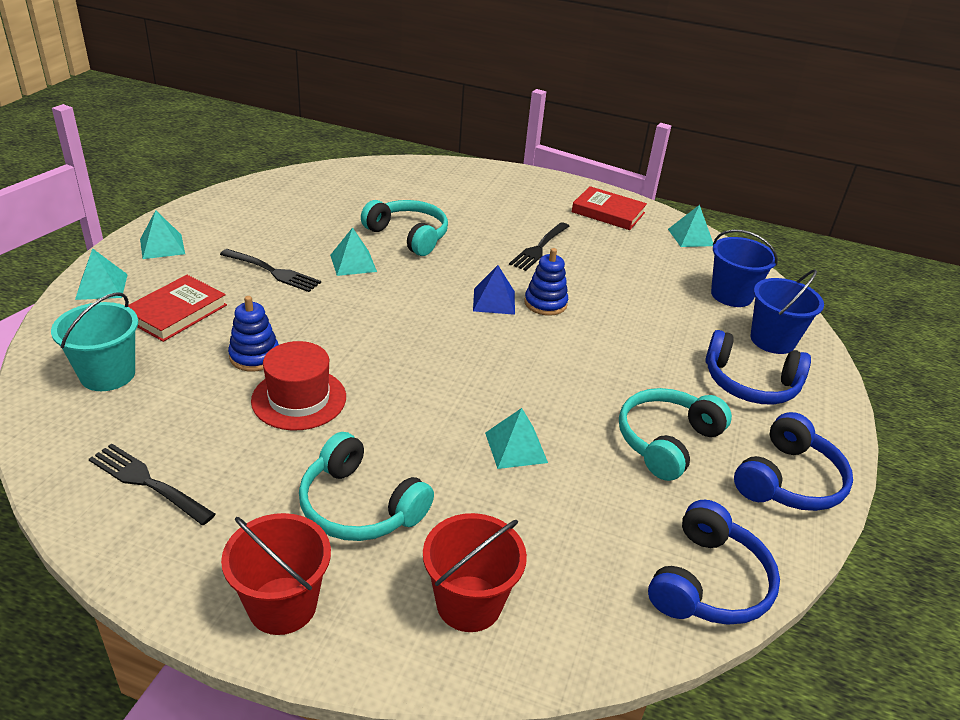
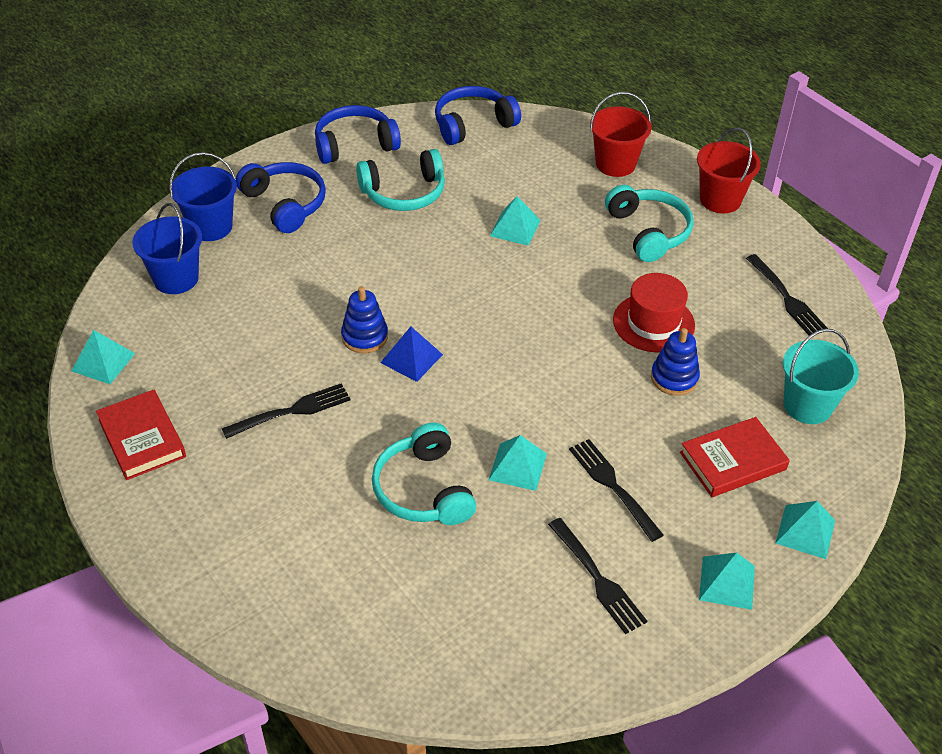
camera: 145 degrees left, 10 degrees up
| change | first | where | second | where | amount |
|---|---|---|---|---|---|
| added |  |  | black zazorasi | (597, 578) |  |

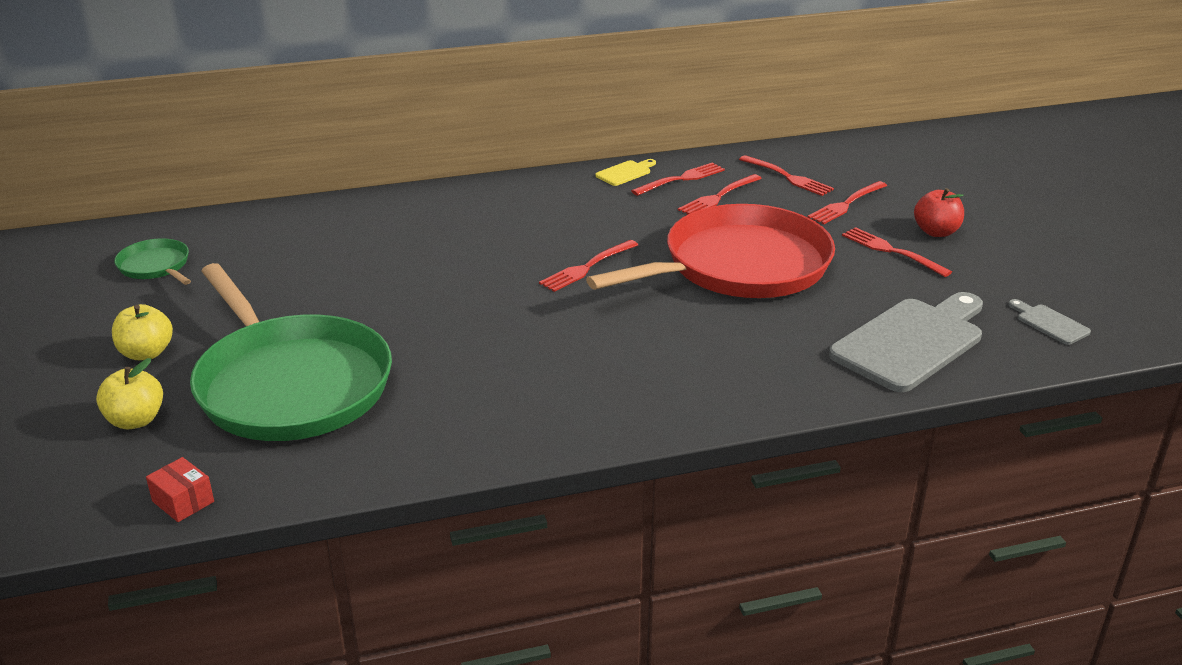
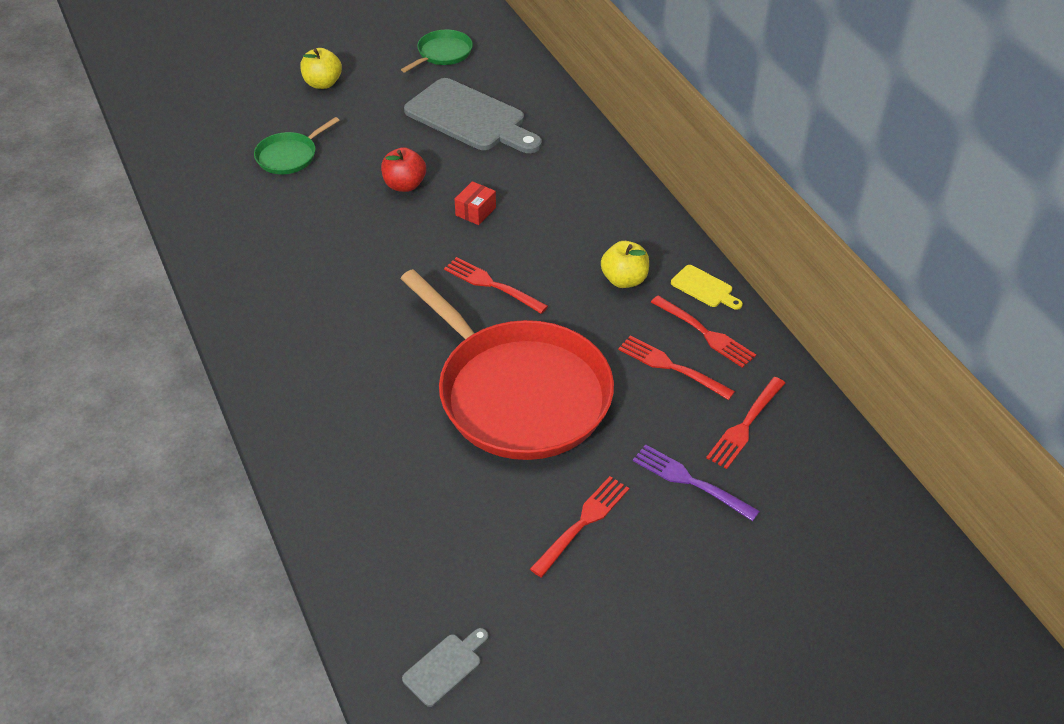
camera: 80 degrees right, 15 degrees up
| change | first | where | second | where | amount |
|---|---|---|---|---|---|
| moved | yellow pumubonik | (135, 420) |  | (624, 280) |  |
| moved | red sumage | (183, 501) |  | (475, 211) |  |
| moved | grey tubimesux | (911, 342) |  | (470, 118) |  |
| moved | red pumubonik | (936, 232) |  | (404, 185) |  |
| recoloured | red zazorasi | (846, 204) | purple zazorasi | (690, 481) |  |
| resized | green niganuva | (290, 384) |  | (289, 156) | x0.43 |

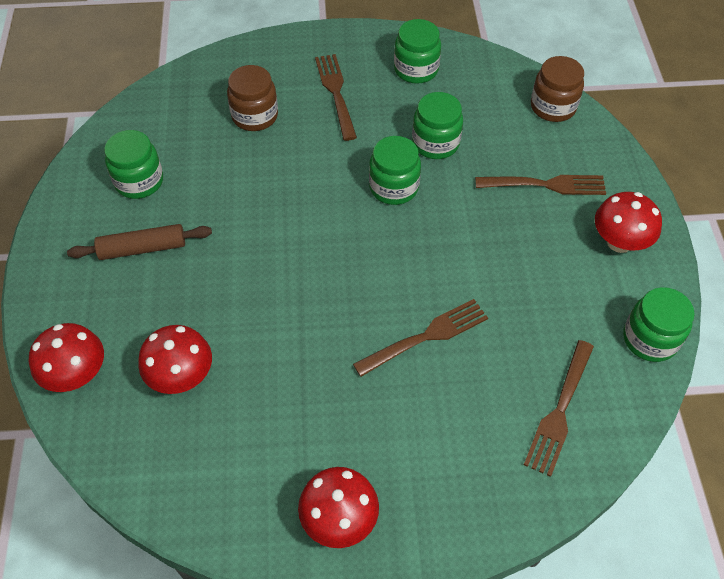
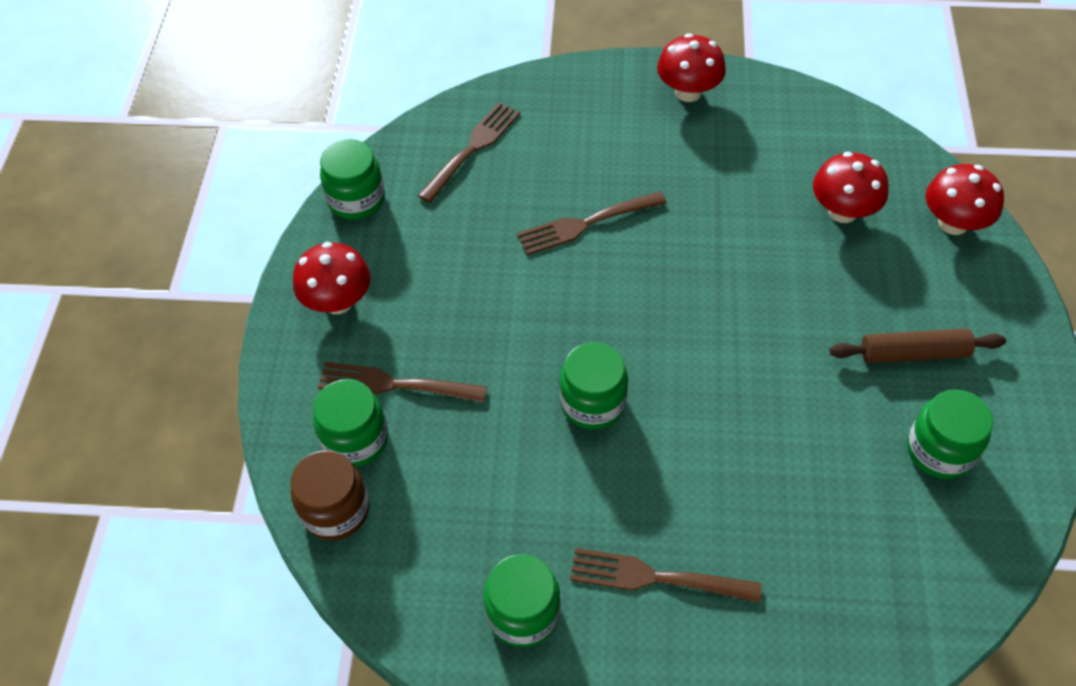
camera: 170 degrees left, 0 degrees up
| change | first | where | second | where | amount |
|---|---|---|---|---|---|
| removed | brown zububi | (255, 116) |  |  |  |
| moved | green zububi | (435, 143) |  | (355, 439) |  |
| turned | brown zazorasi | (336, 93) |  | (657, 577) | 105 degrees clockwise |

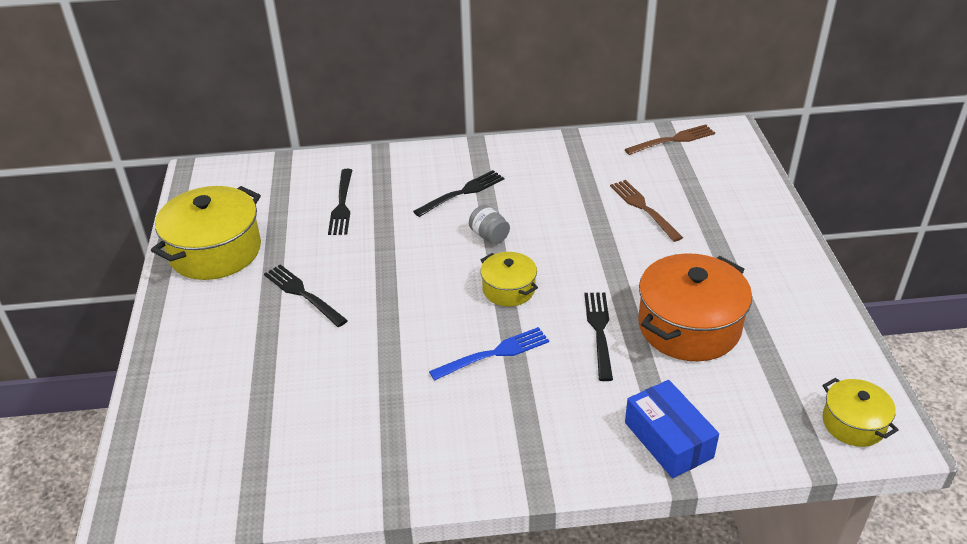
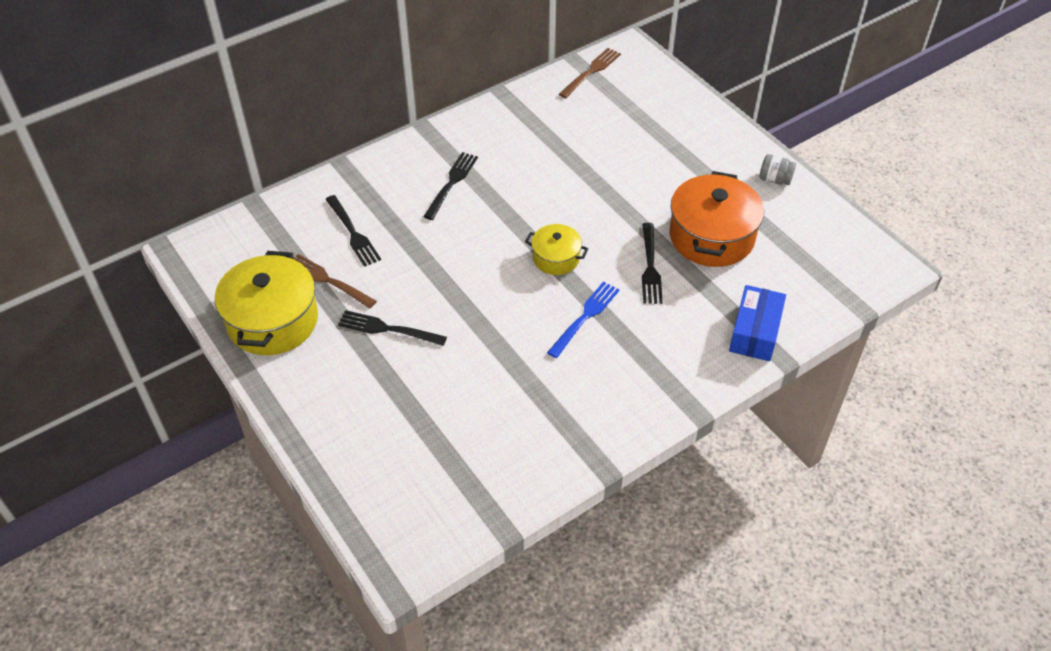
camera: 30 degrees left, 10 degrees up
| change | first | where | second | where | amount |
|---|---|---|---|---|---|
| removed | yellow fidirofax | (853, 423) |  |  |  |
| moved | grey zububi | (489, 236) |  | (775, 179) |  |
| moved | brown zazorasi | (643, 208) |  | (328, 280) |  |
| turned | black zazorasi | (599, 331) |  | (650, 267) | 150 degrees counterclockwise |
| turned | blue sumage | (668, 440) |  | (755, 332) | 75 degrees clockwise |

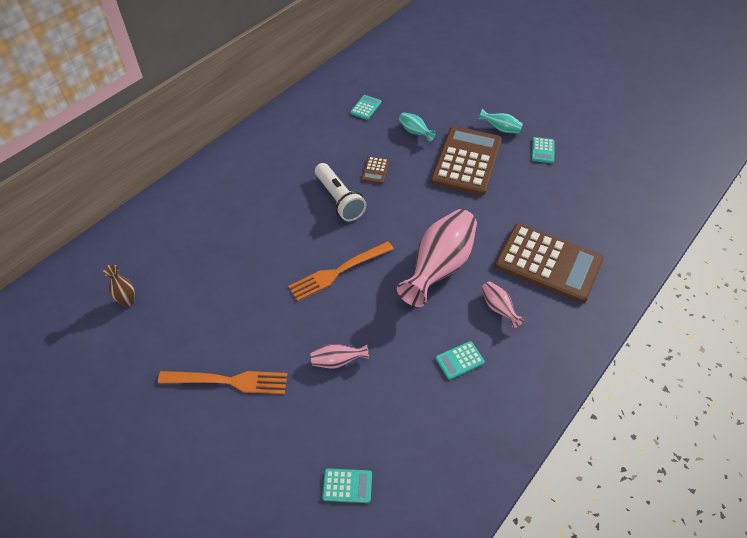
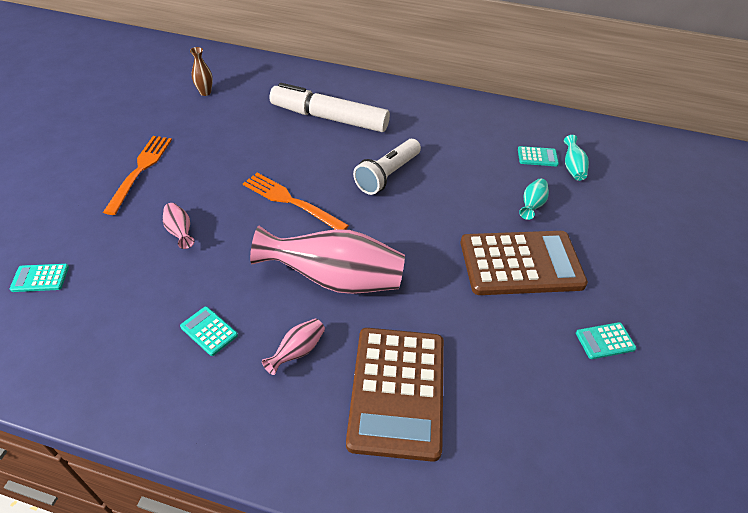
camera: 65 degrees right, 5 degrees down
| change | first | where | second | where | amount |
|---|---|---|---|---|---|
| removed | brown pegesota | (375, 170) |  |  |  |
| added |  |  | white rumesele | (329, 118) |  |
| moved | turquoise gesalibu | (500, 129) |  | (572, 167) |  |
| turned | orange zazorasi | (229, 381) |  | (140, 170) | 150 degrees counterclockwise |
| turned | turquoise pegesota | (347, 486) |  | (40, 278) | 105 degrees clockwise |

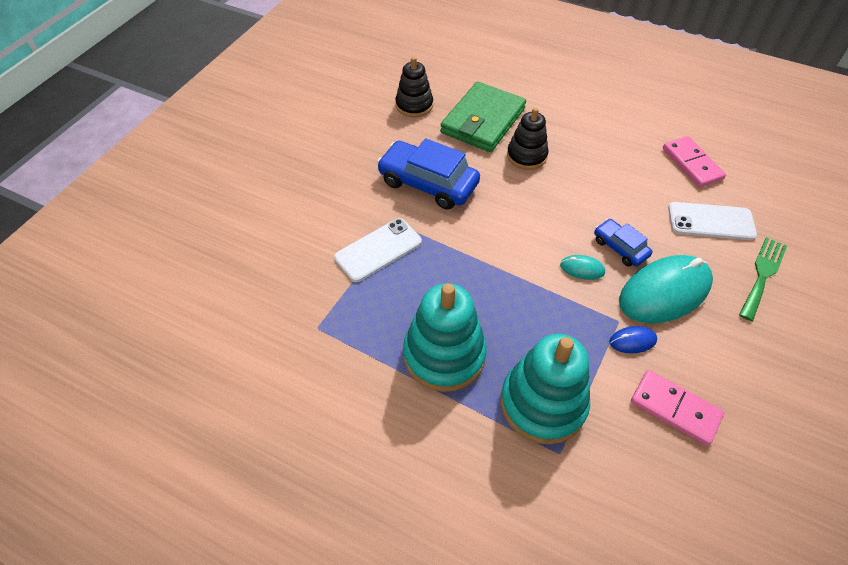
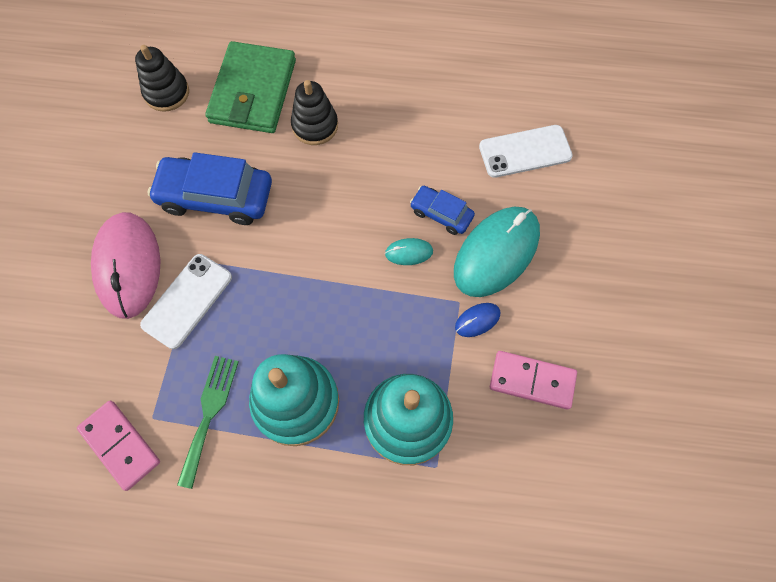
camera: 20 degrees left, 15 degrees up
| change | first | where | second | where | amount |
|---|---|---|---|---|---|
| added |  |  | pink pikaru | (128, 266) |  |
| moved | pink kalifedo | (692, 164) |  | (120, 445) |  |
| moved | green zazorasi | (762, 275) |  | (209, 415) |  |

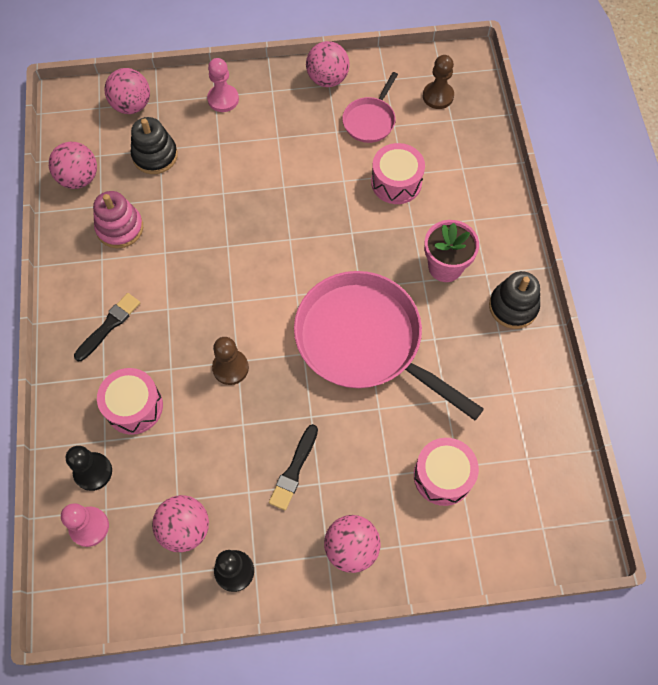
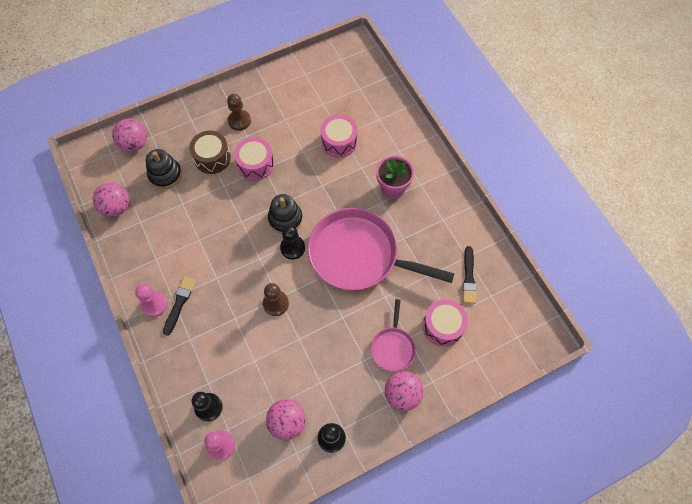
camera: 20 degrees left, 0 degrees up
| change | first | where | second | where | amount |
|---|---|---|---|---|---|
| removed | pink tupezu | (120, 228) |  |  |  |
| removed | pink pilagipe | (327, 79) |  |  |  |
| added |  |  | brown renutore | (212, 158) |  |
| added |  |  | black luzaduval | (292, 248) |  |
| moved | pink renutore | (134, 407) |  | (255, 164) |  |
| moved | pink luzaduval | (223, 99) |  | (154, 304) |  |
| moved | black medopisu | (294, 470) |  | (469, 277) |  |
| moved | pink niganuva | (370, 120) |  | (393, 347) |  |
| moved | brown luzaduval | (438, 96) |  | (239, 121) |  |
| moved | black tupezu | (513, 307) |  | (285, 219) |  |

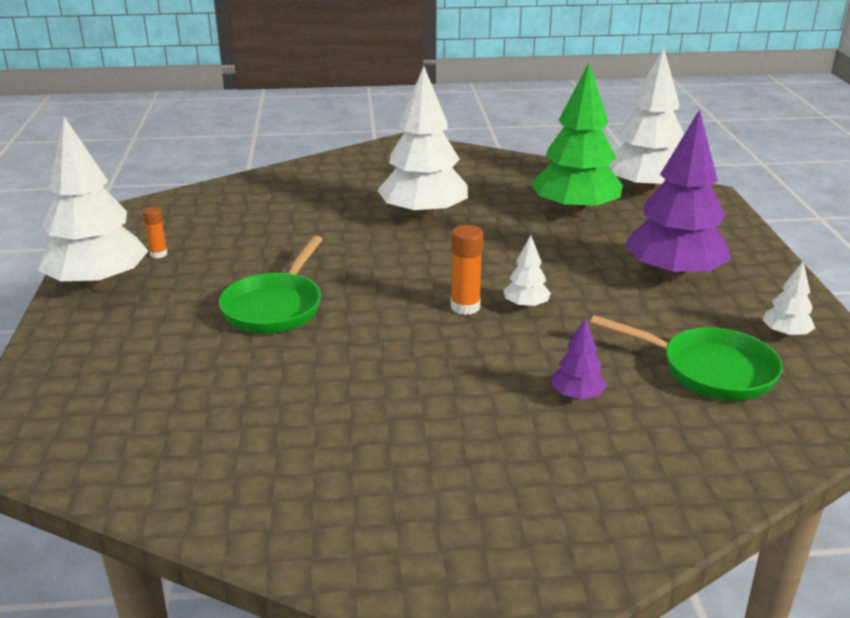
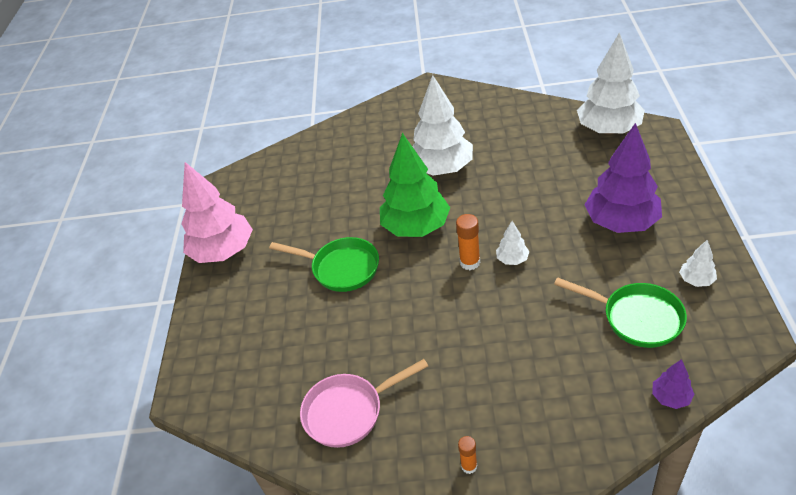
camera: 10 degrees right, 15 degrees up
| change | first | where | second | where | amount |
|---|---|---|---|---|---|
| added |  |  | pink niganuva | (349, 411) |  |
| moved | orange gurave | (158, 254) |  | (469, 466) |  |
| moved | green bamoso | (575, 212) |  | (416, 227) |  |
| moved | purple bamoso | (576, 396) |  | (670, 397) |  |
| recoloured | white bamoso | (99, 284) | pink bamoso | (223, 251) |  |
| turned | green niganuva | (275, 307) |  | (341, 268) | 90 degrees counterclockwise |

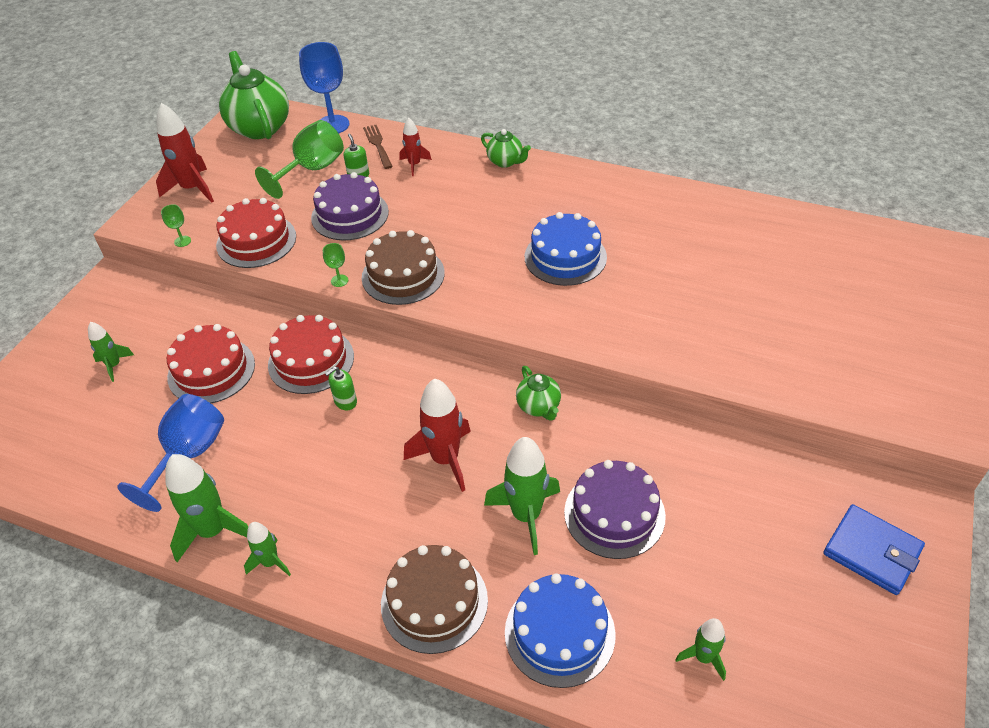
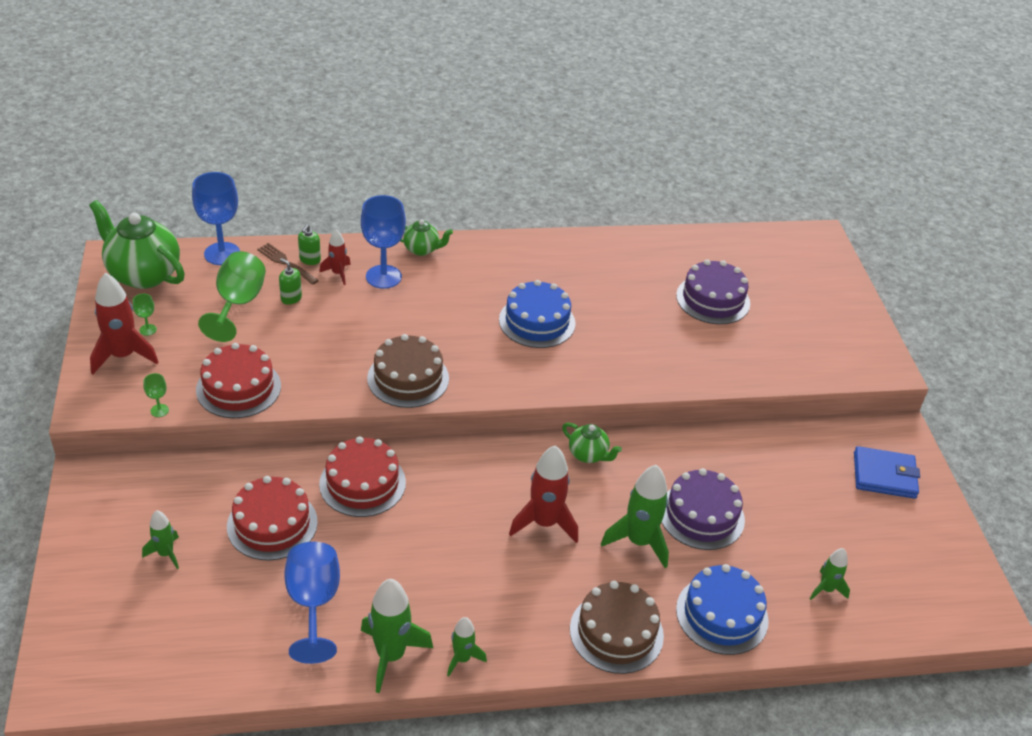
camera: 35 degrees left, 5 degrees down
| change | first | where | second | where | amount |
|---|---|---|---|---|---|
| added |  |  | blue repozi | (383, 277) |  |
| moved | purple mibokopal | (350, 215) |  | (713, 299) |  |
| moved | green repozi | (339, 281) |  | (148, 330) |  |
| moved | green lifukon | (345, 401) |  | (310, 260) |  |

